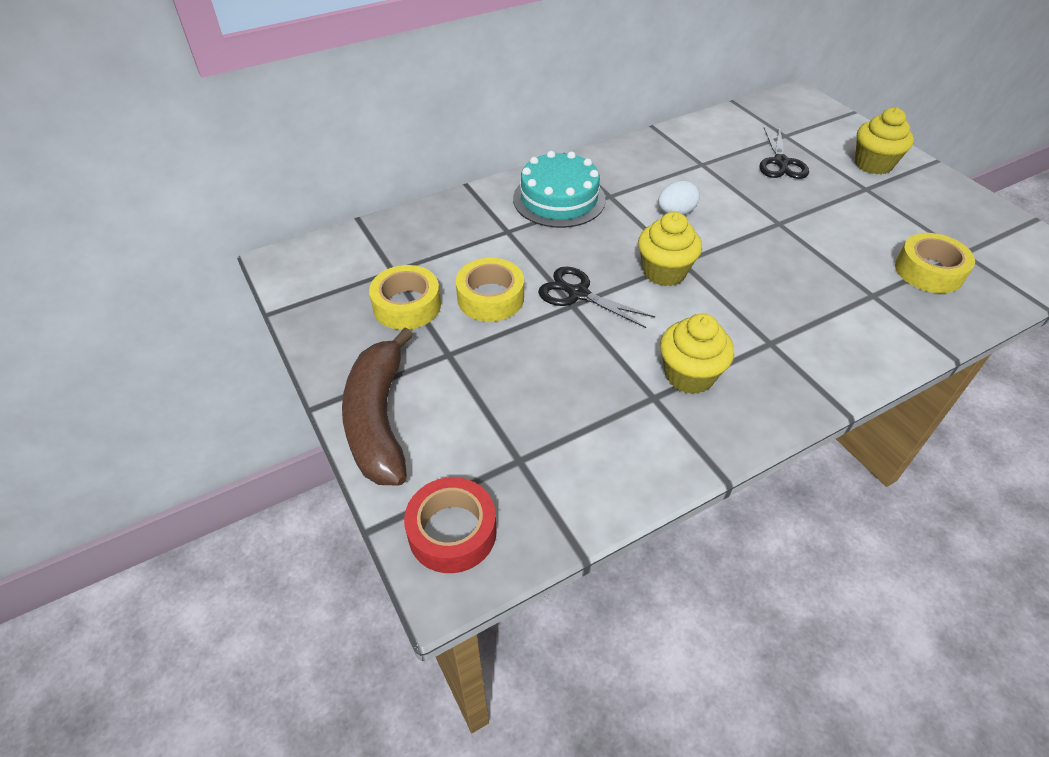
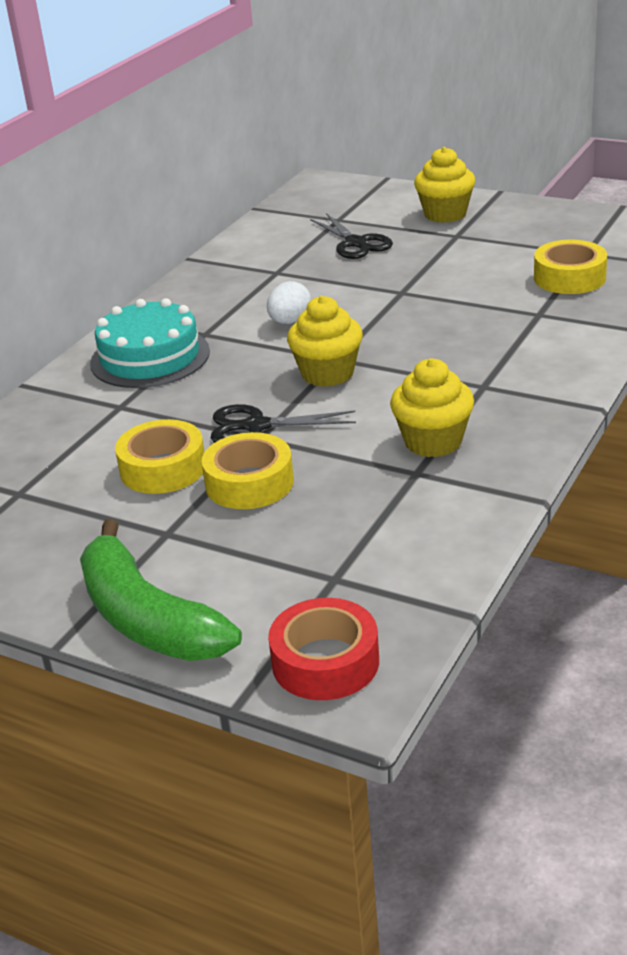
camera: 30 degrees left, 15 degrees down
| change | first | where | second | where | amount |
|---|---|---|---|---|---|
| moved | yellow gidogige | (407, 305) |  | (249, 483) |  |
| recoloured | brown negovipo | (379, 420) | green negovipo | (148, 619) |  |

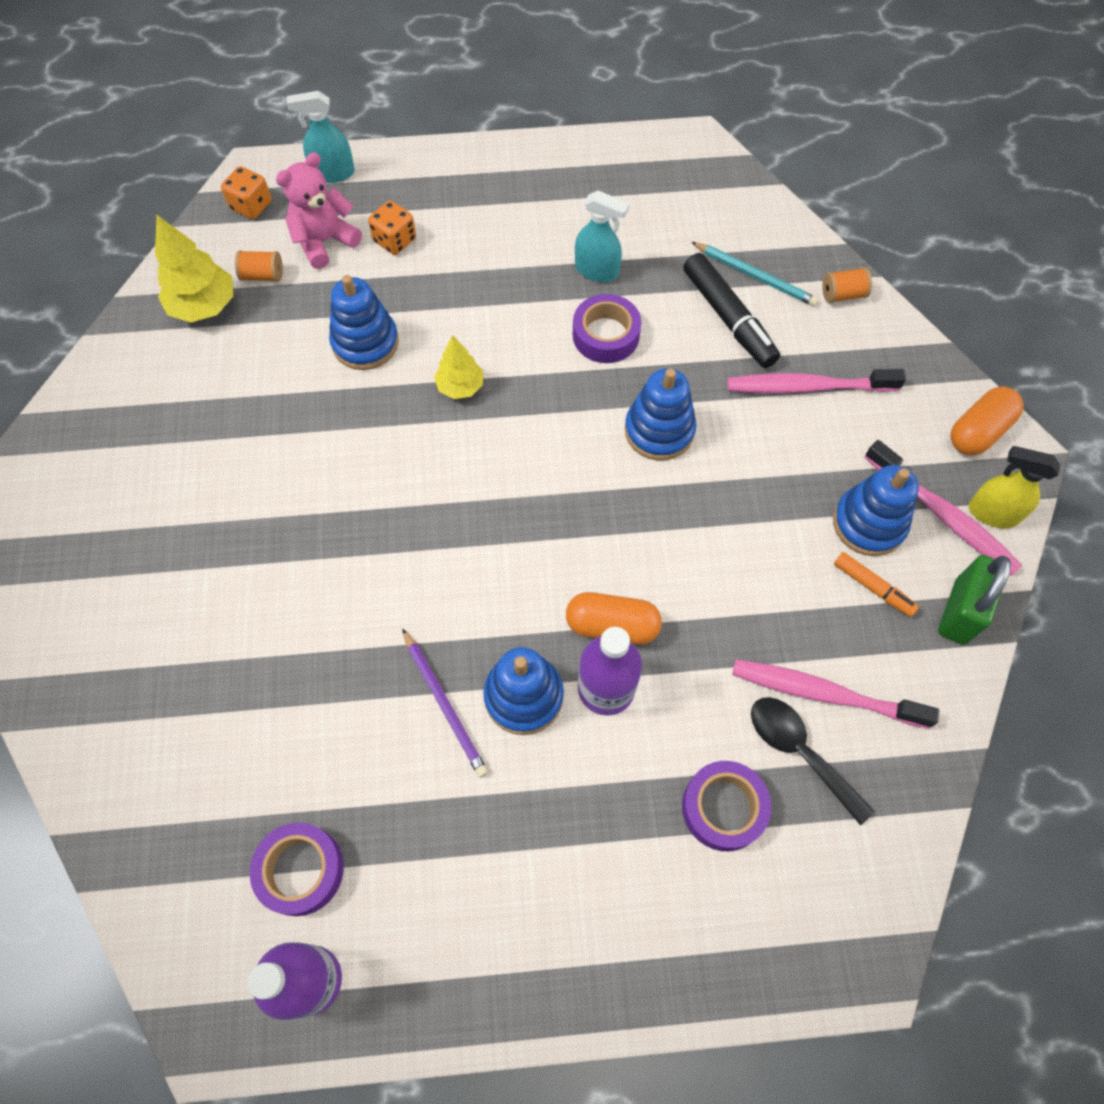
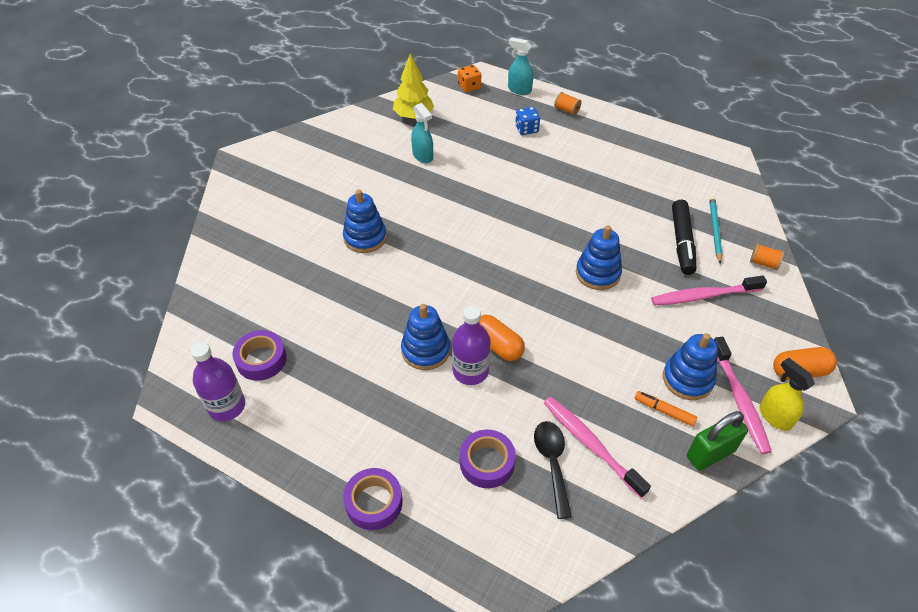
camera: 35 degrees right, 15 degrees down
| change | first | where | second | where | amount |
|---|---|---|---|---|---|
| removed | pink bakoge | (324, 241) |  |  |  |
| removed | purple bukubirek | (444, 704) |  |  |  |
| removed | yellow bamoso | (460, 387) |  |  |  |
| moved | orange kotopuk | (262, 275) |  | (566, 110) |  |
| moved | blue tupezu | (365, 343) |  | (365, 238) |  |
| moved | purple gidogige | (606, 335) |  | (374, 502) |  |
| moved | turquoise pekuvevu | (597, 270) |  | (423, 156) |  |
| recoloured | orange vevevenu | (395, 240) | blue vevevenu | (526, 129) |  |
| turned | turquoise bukubirek | (755, 276) |  | (714, 230) | 150 degrees counterclockwise |
| turned | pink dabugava | (807, 387) |  | (703, 296) | 45 degrees counterclockwise |
| turned | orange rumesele | (873, 587) |  | (664, 411) | 135 degrees clockwise |

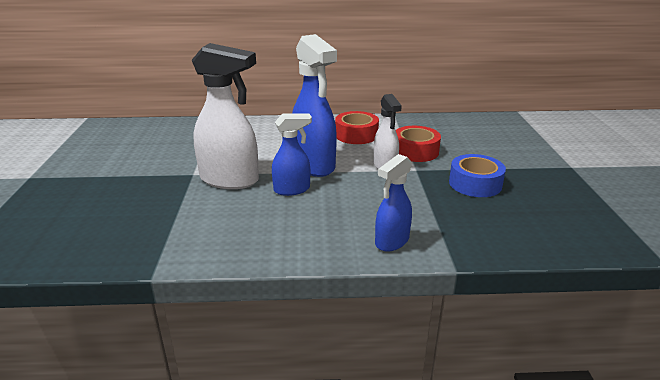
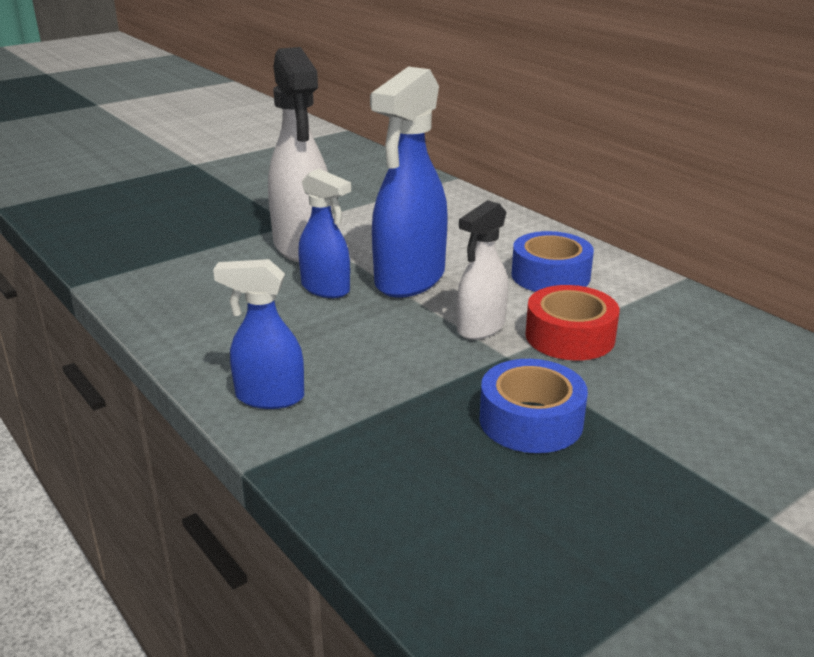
camera: 55 degrees right, 0 degrees up
| change | first | where | second | where | amount |
|---|---|---|---|---|---|
| recoloured | red gidogige | (356, 135) | blue gidogige | (550, 276) |  |

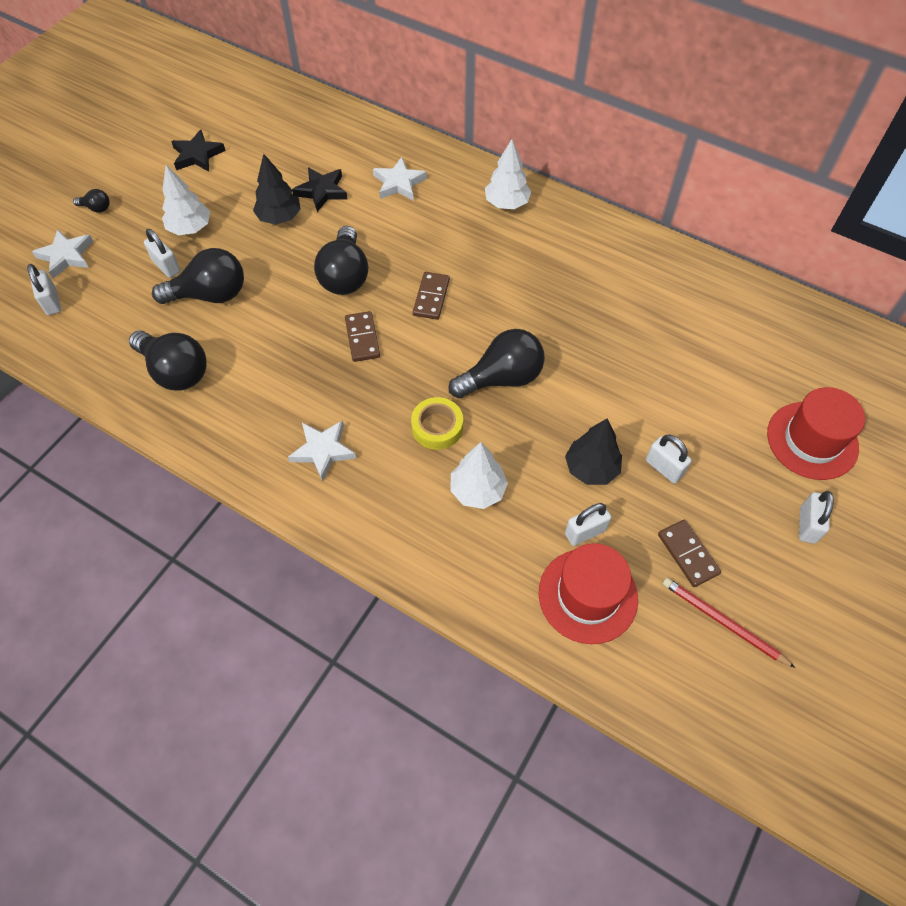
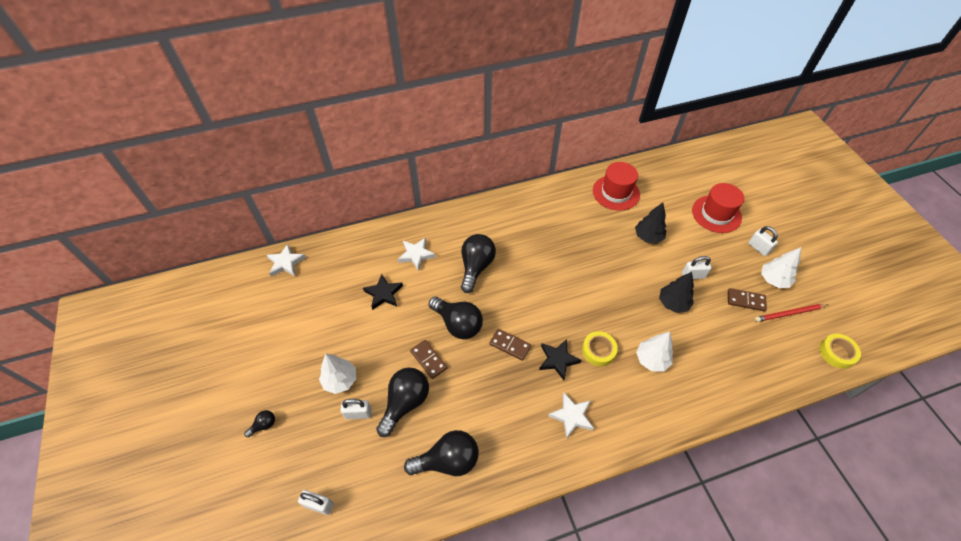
camera: 50 degrees left, 5 degrees down
| change | first | where | second | where | amount |
|---|---|---|---|---|---|
| removed | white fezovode | (585, 532) |  |  |  |
| added |  |  | yellow gidogige | (837, 353) |  |
| moved | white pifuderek | (66, 256) |  | (286, 263) |  |
| moved | black pifuderek | (197, 155) |  | (558, 360) |  |
| moved | black bamoso | (279, 217) |  | (648, 237) |  |
| moved | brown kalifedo | (431, 297) |  | (428, 360) |  |
| moved | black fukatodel | (502, 378) |  | (476, 267) |  |
| moved | white bamoso | (506, 203) |  | (773, 280) |  |
| moved | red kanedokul | (588, 595) |  | (616, 192) |  |

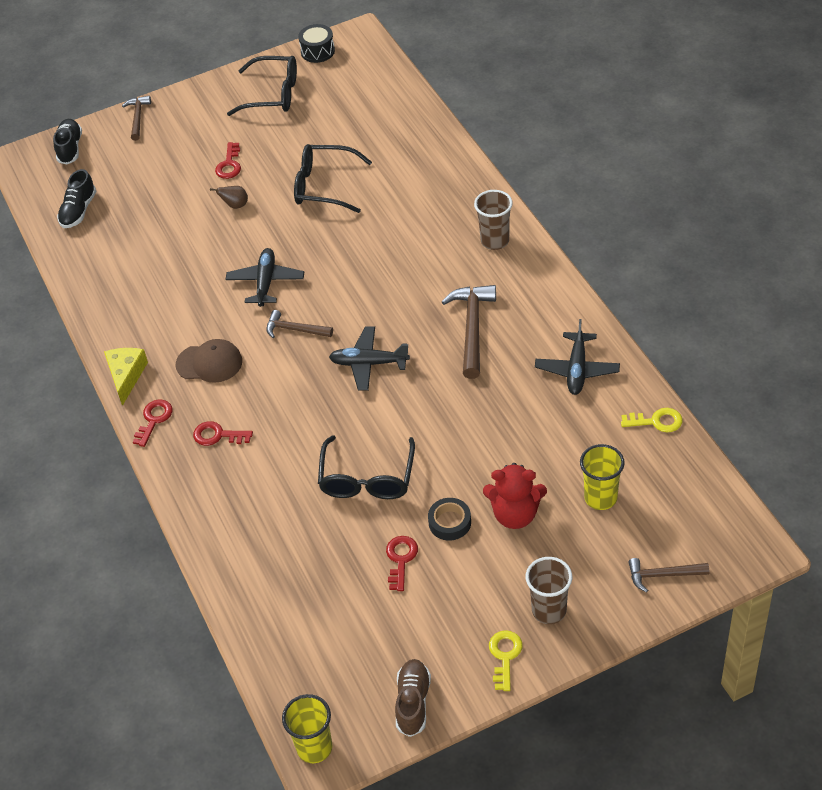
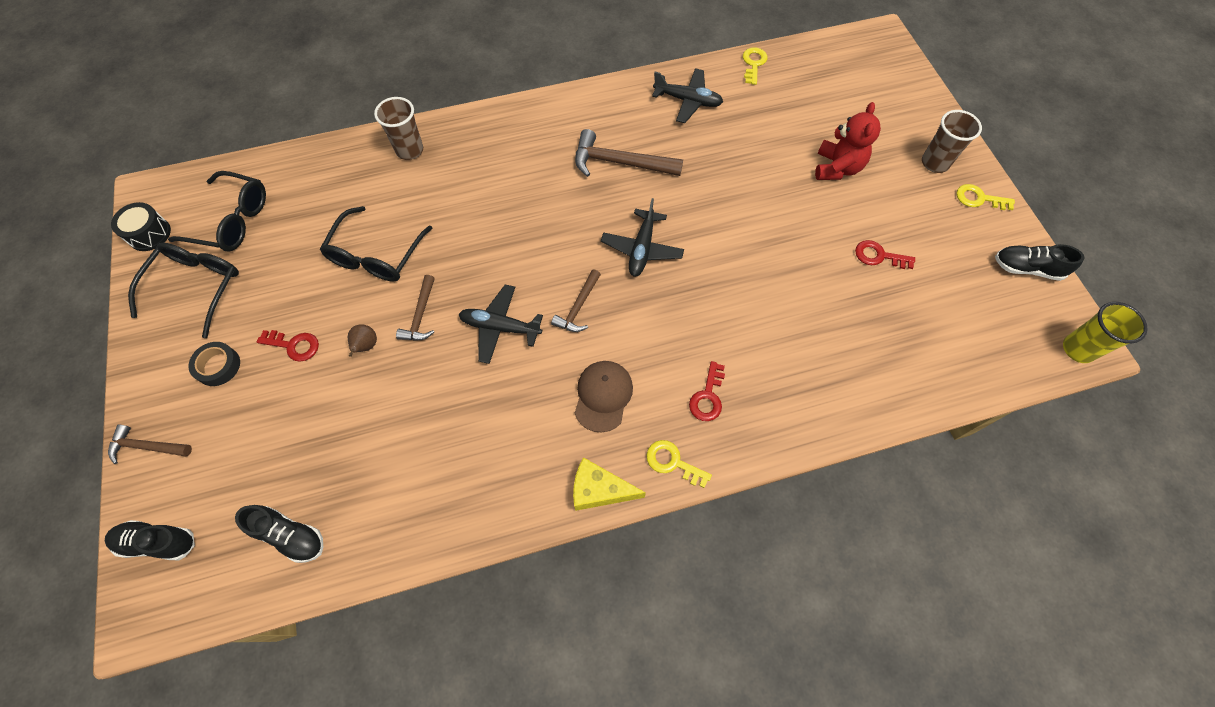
camera: 85 degrees left, 15 degrees up
| change | first | where | second | where | amount |
|---|---|---|---|---|---|
| removed | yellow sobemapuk | (600, 498) |  |  |  |
| moved | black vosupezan | (367, 479) |  | (232, 221) |  |
| moved | black gidogige | (449, 522) |  | (218, 366) |  |
| moved | brown sobemapuk | (495, 241) |  | (409, 150) |  |
| moved | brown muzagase | (663, 575) |  | (420, 315) |  |
| recoloured | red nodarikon | (154, 420) | yellow nodarikon | (673, 462) |  |
| recoloured | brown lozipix | (413, 702) | black lozipix | (1027, 268) |  |

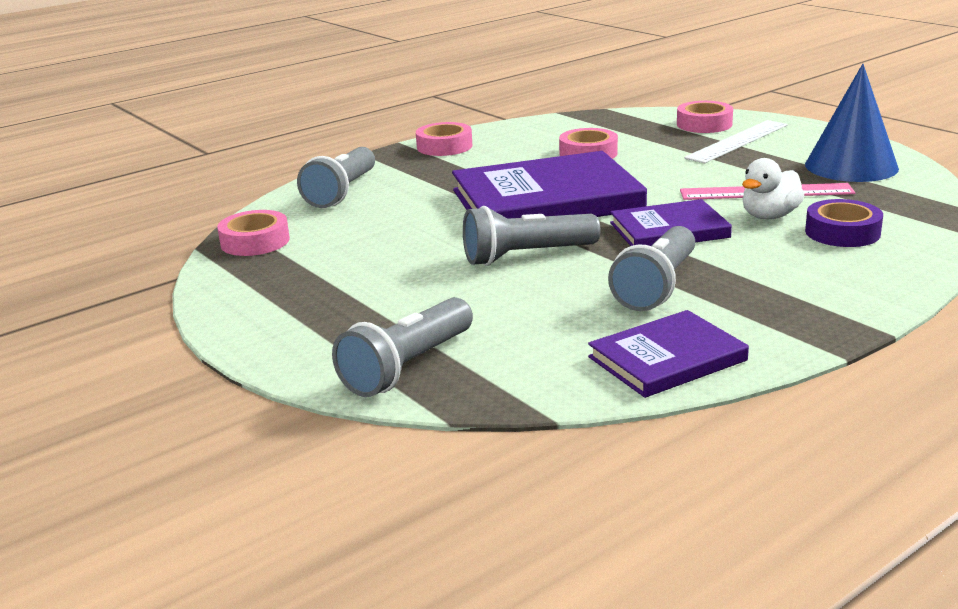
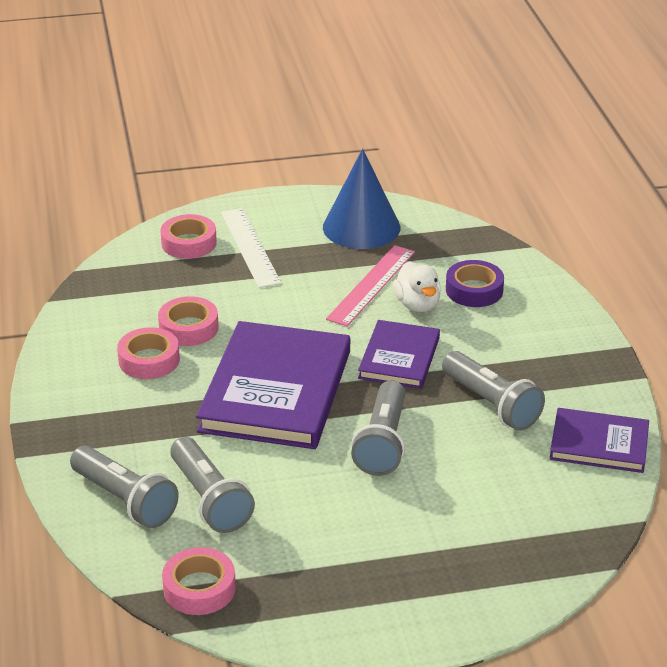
camera: 65 degrees left, 10 degrees up
| change | first | where | second | where | amount |
|---|---|---|---|---|---|
| moved | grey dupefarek | (408, 367) |  | (210, 499) |  |
| moved | pink gidogige | (444, 146) |  | (149, 360) |  |
| turned | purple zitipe | (667, 359) |  | (599, 444) | 75 degrees counterclockwise |

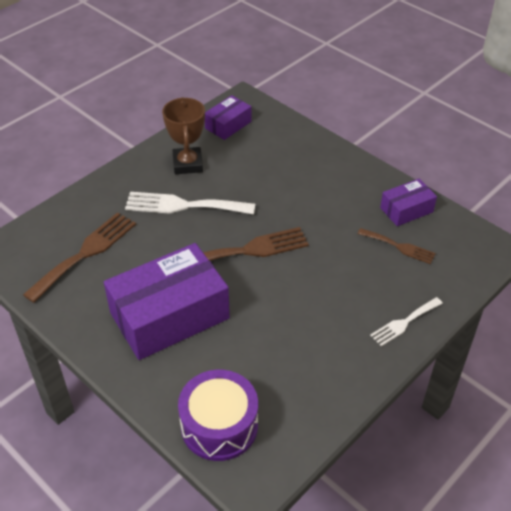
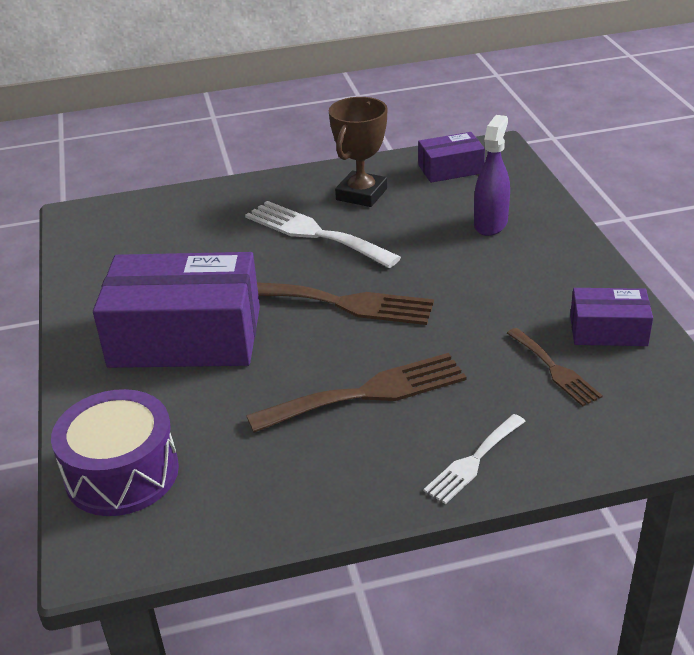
camera: 35 degrees right, 10 degrees down
| change | first | where | second | where | amount |
|---|---|---|---|---|---|
| added |  |  | purple pekuvevu | (490, 224) |  |
| moved | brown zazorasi | (85, 253) |  | (368, 393) |  |
| turned | white zazorasi | (404, 323) |  | (473, 461) | 45 degrees counterclockwise |

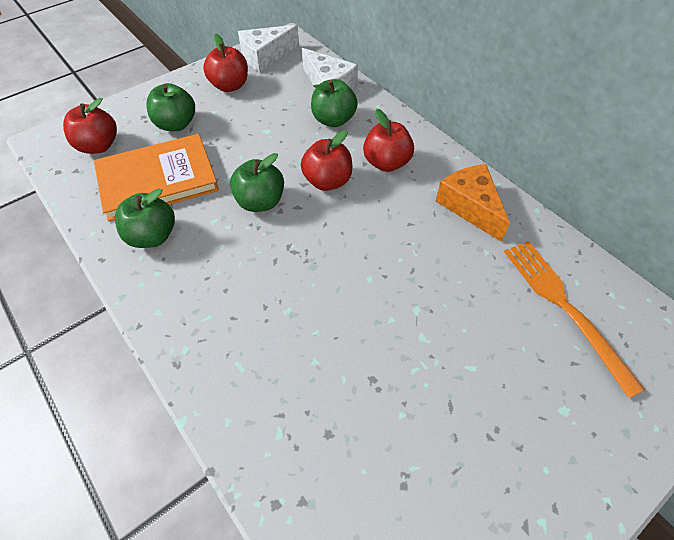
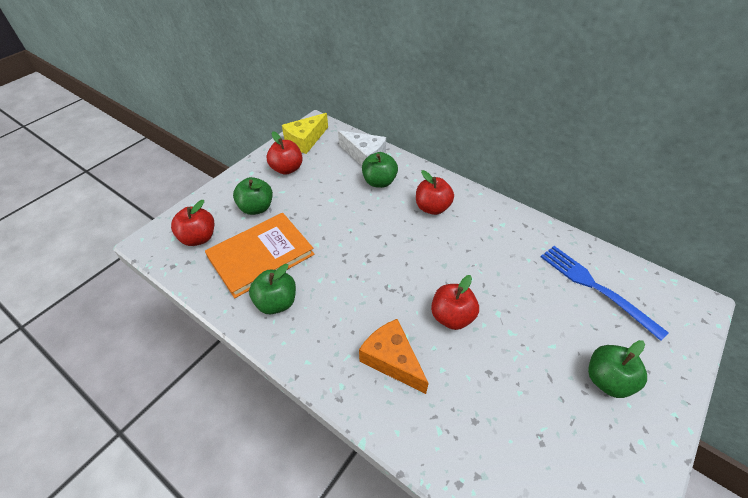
camera: 15 degrees left, 5 degrees down
| change | first | where | second | where | amount |
|---|---|---|---|---|---|
| moved | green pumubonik | (260, 202) |  | (607, 380) |  |
| moved | red pumubonik | (327, 181) |  | (452, 316) |  |
| moved | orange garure | (470, 206) |  | (392, 360) |  |
| recoloured | white garure | (265, 56) | yellow garure | (305, 140) |  |
| recoloured | orange zazorasi | (564, 307) | blue zazorasi | (595, 287) |  |

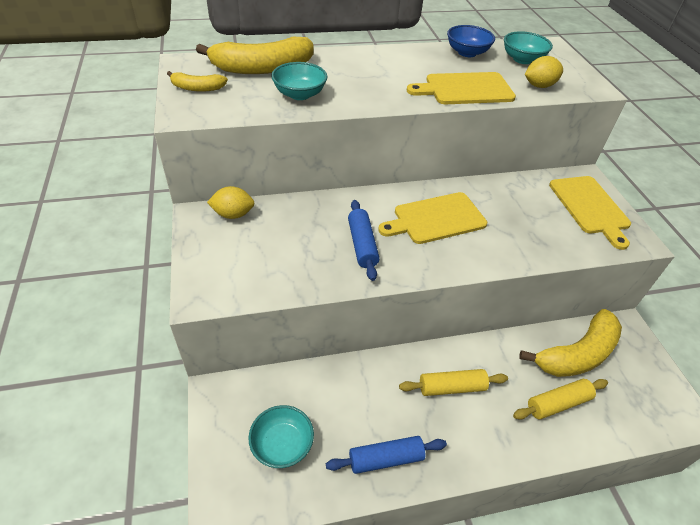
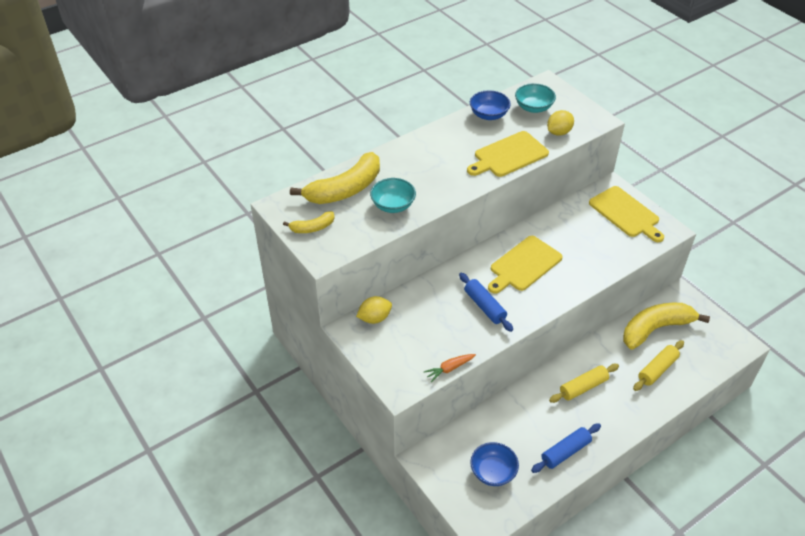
camera: 20 degrees left, 0 degrees up
| change | first | where | second | where | amount |
|---|---|---|---|---|---|
| added |  |  | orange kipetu | (449, 369) |  |
| recoloured | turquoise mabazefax | (282, 445) | blue mabazefax | (493, 472) |  |
| turned | yellow negovipo | (577, 354) |  | (655, 329) | 150 degrees counterclockwise |

